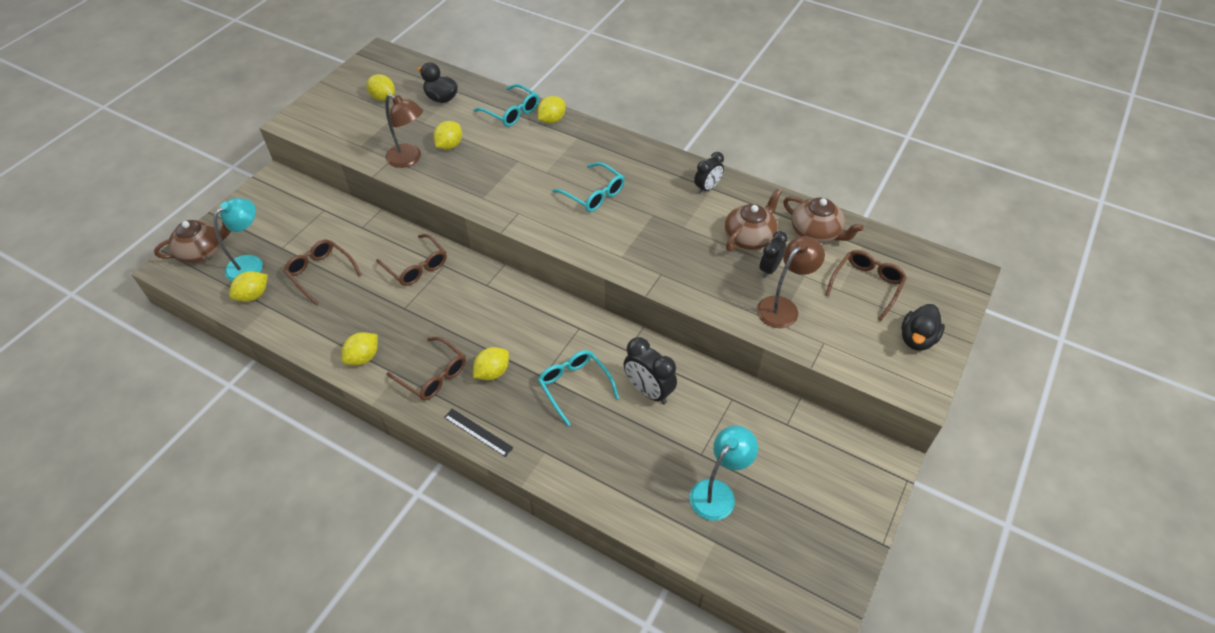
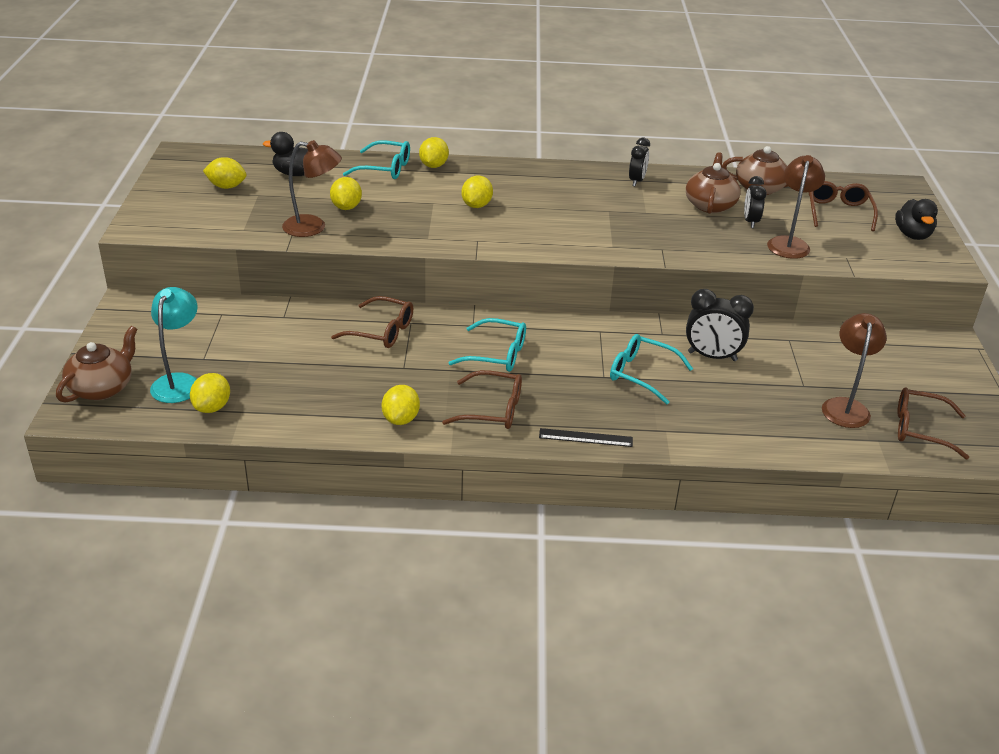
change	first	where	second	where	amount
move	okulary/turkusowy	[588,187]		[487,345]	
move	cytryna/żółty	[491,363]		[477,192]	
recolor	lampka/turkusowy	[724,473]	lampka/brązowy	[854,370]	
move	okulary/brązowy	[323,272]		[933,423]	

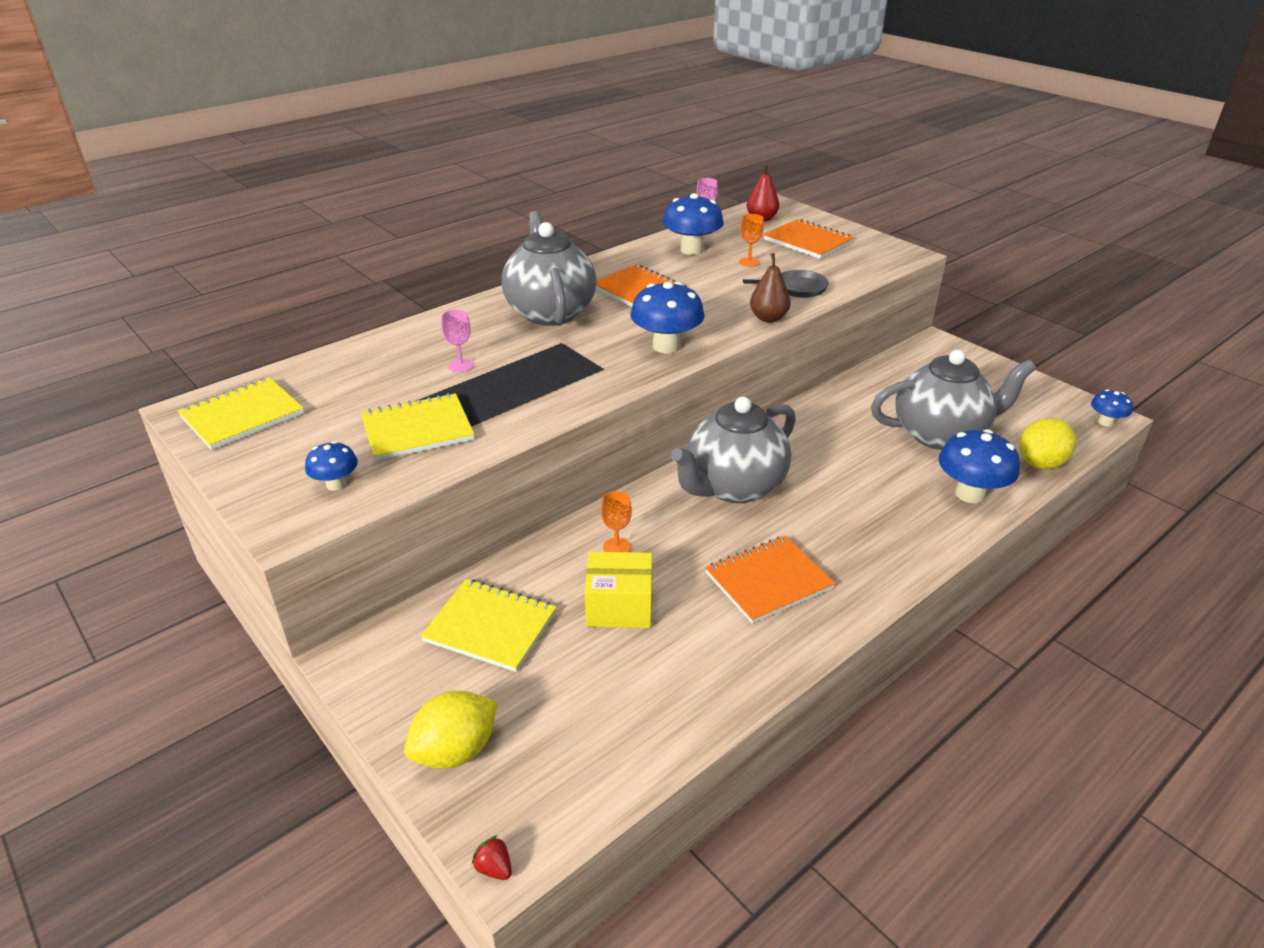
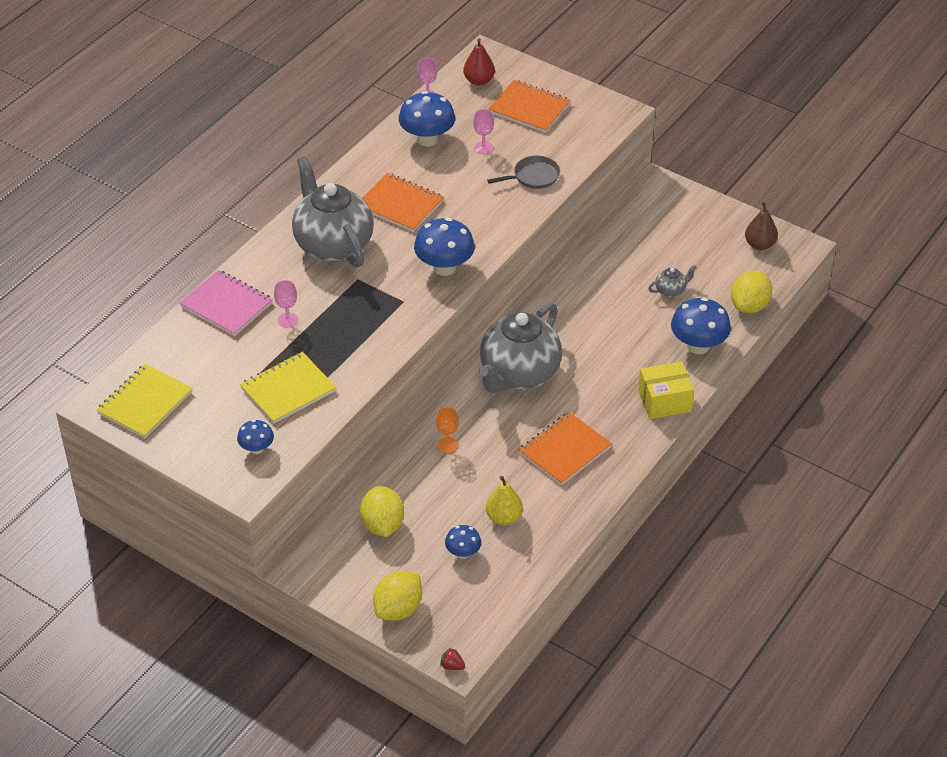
change	first	where	second	where	amount
insert			zeszyt/różowy	[226,303]	
replace	zeszyt/żółty	[489,625]	cytryna/żółty	[382,511]	
move	grzyb/niebieski	[1112,408]		[463,542]	
recolor	kielich/pomarańczowy	[751,240]	kielich/różowy	[483,131]	
insert			gruszka/żółty	[504,500]	
move	pudełko/żółty	[618,590]		[666,390]	
resize	imbryk/szary	[953,400]		[672,281]	x0.40
move	gruszka/brązowy	[770,287]		[761,226]	

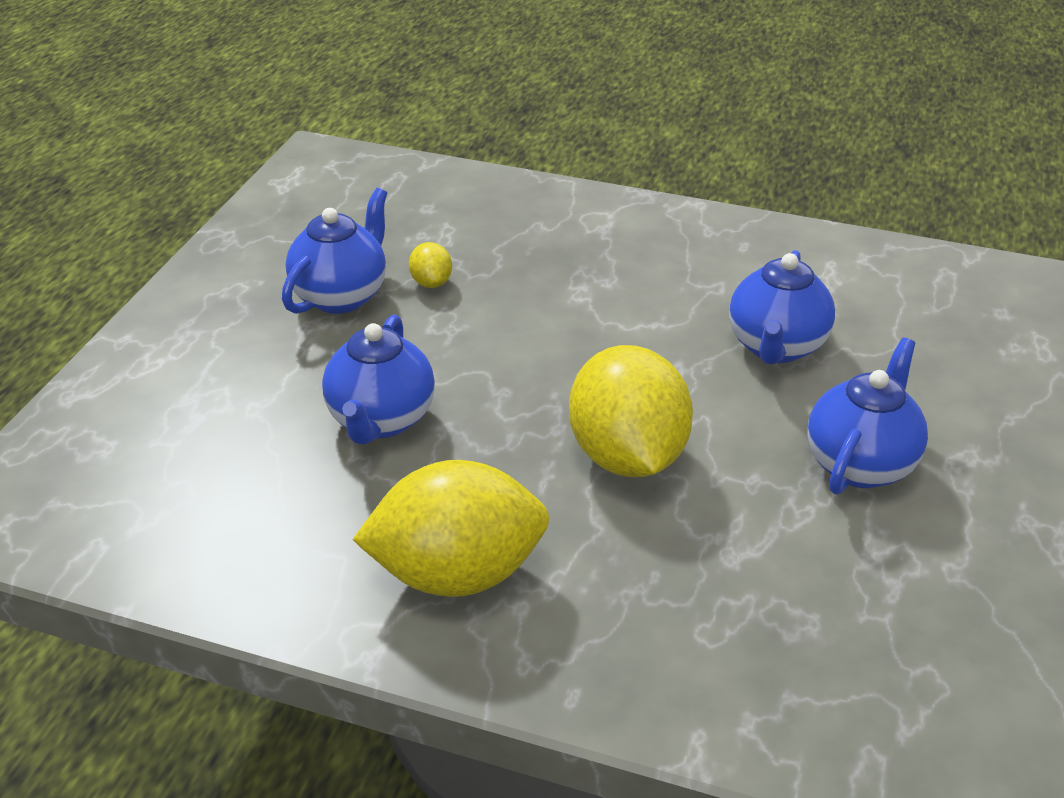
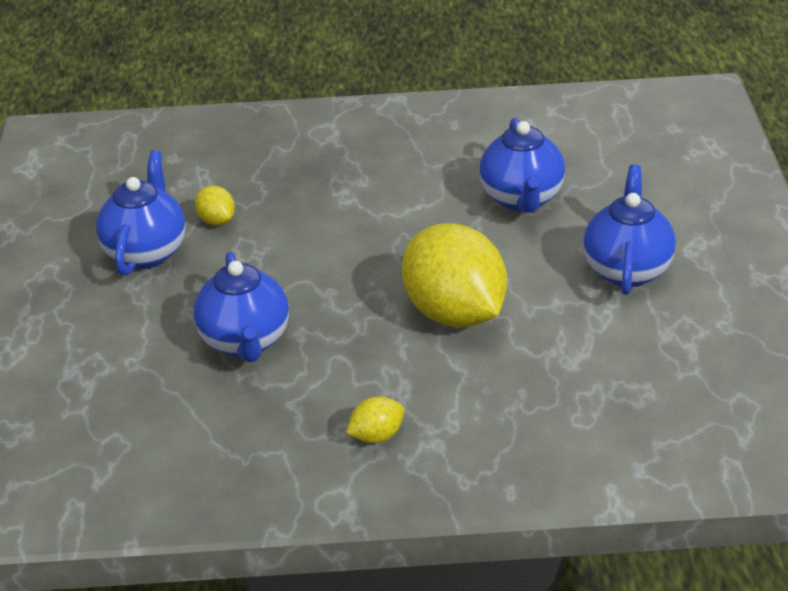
change	first	where	second	where	amount
resize	cytryna/żółty	[451,528]		[375,419]	x0.42

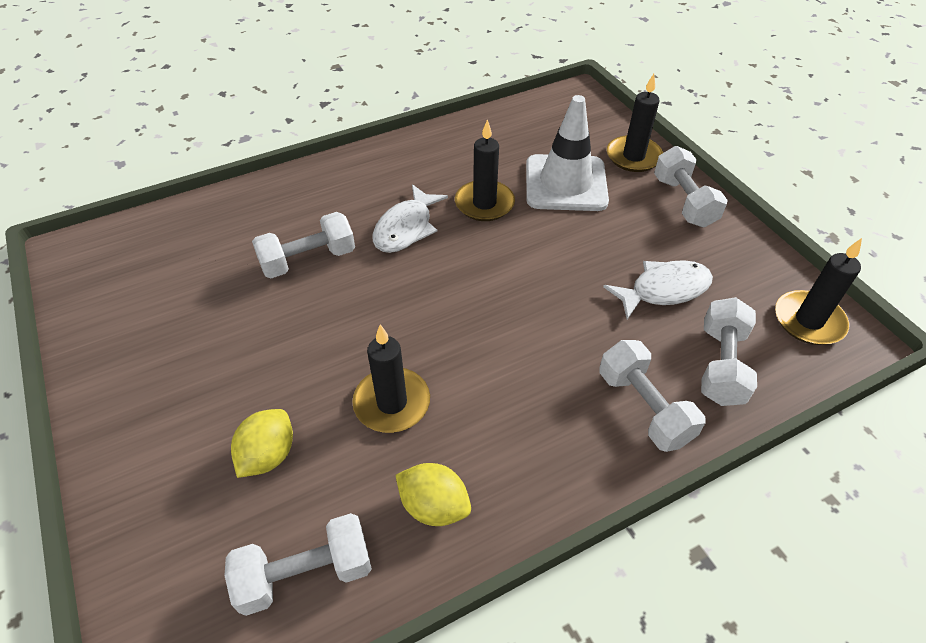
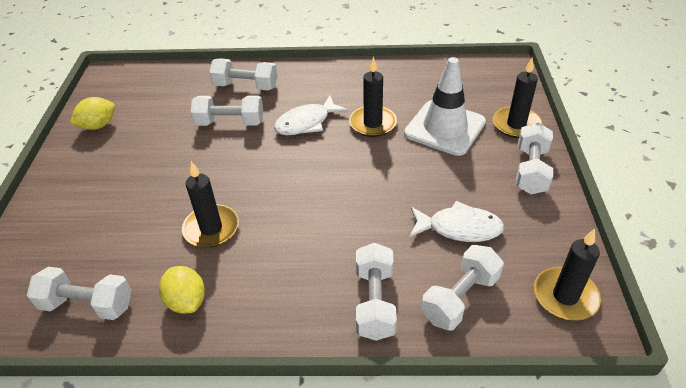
change	first	where	second	where	amount
move	cytryna/żółty	[262,443]		[92,113]	
insert			hantel/biały	[243,74]	

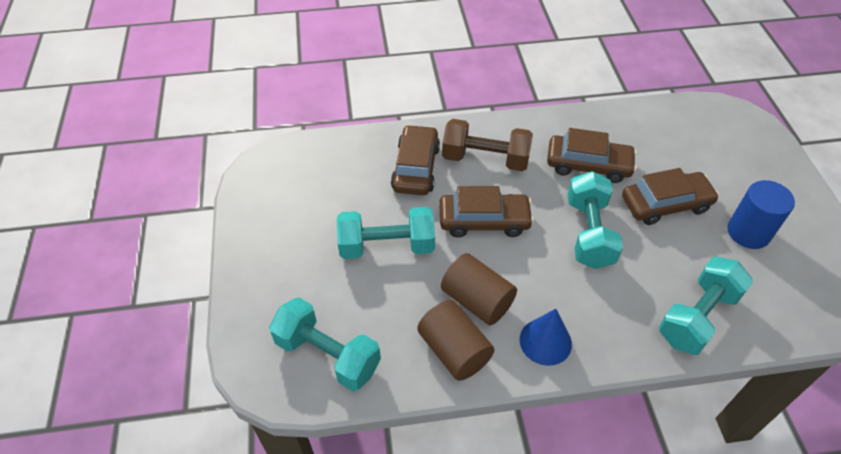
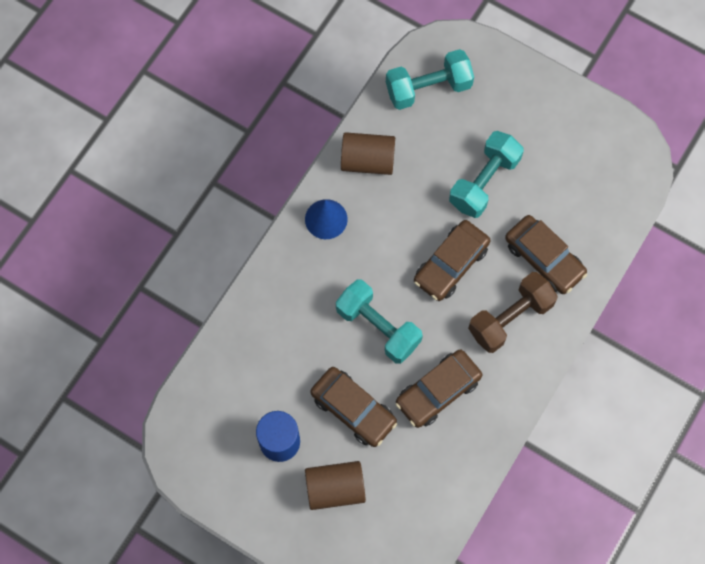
change	first	where	second	where	amount
move	walec/brązowy	[479,289]		[335,485]	
rotate	samochód/brązowy	[670,196]		[353,407]	75 degrees counterclockwise
delete	hantel/turkusowy	[706,306]			

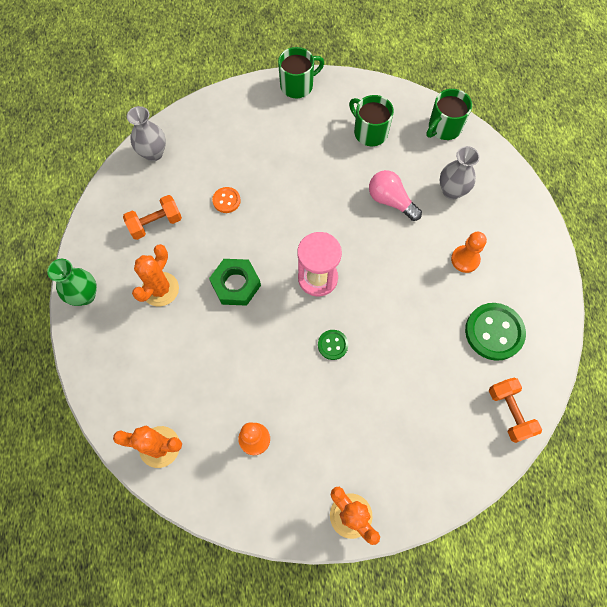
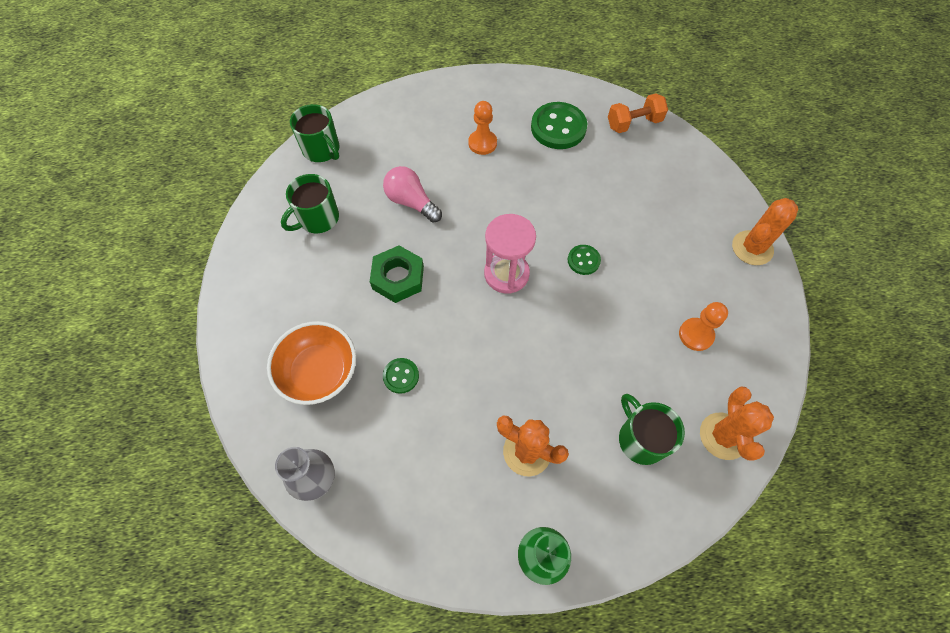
change	first	where	second	where	amount
insert			miska/pomarańczowy	[311,363]	
move	nakrętka/zielony	[235,282]		[397,274]	
rotate	żarówka/różowy	[395,195]		[412,194]	90 degrees clockwise
recolor	guzik/pomarańczowy	[226,200]	guzik/zielony	[401,376]	
move	kubek/zielony	[301,72]		[652,429]	
delete	hantel/pomarańczowy	[152,217]			
delete	wazon/szary	[460,172]			

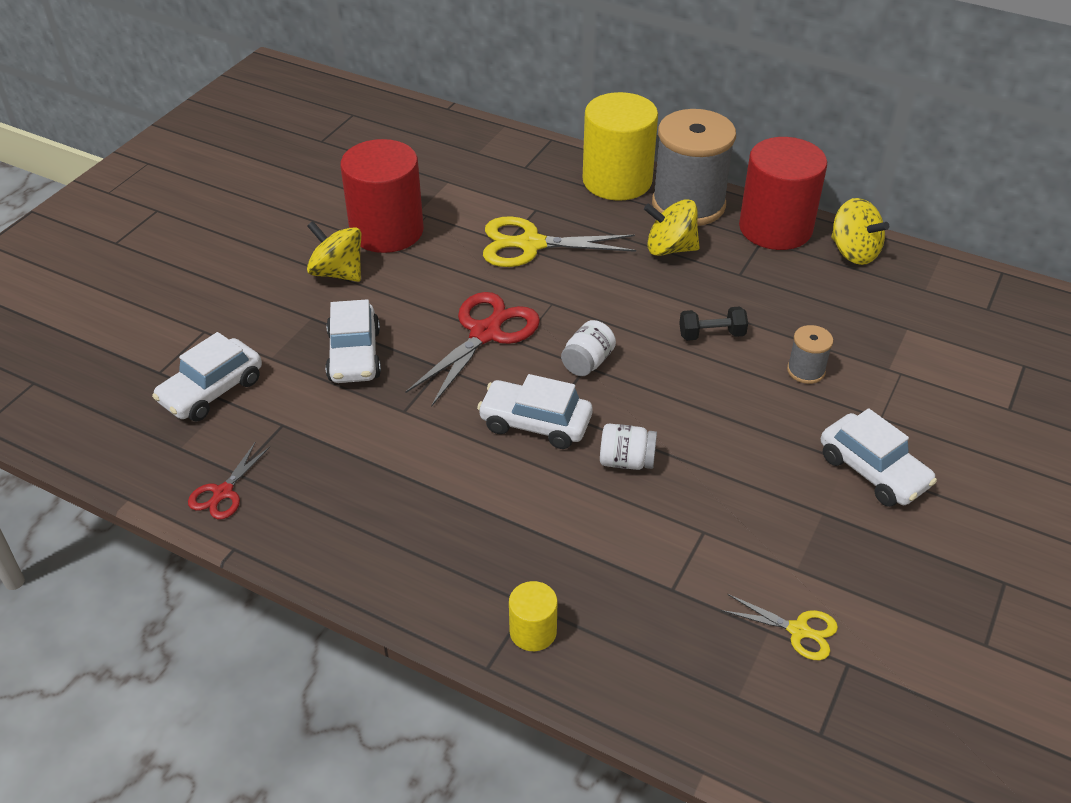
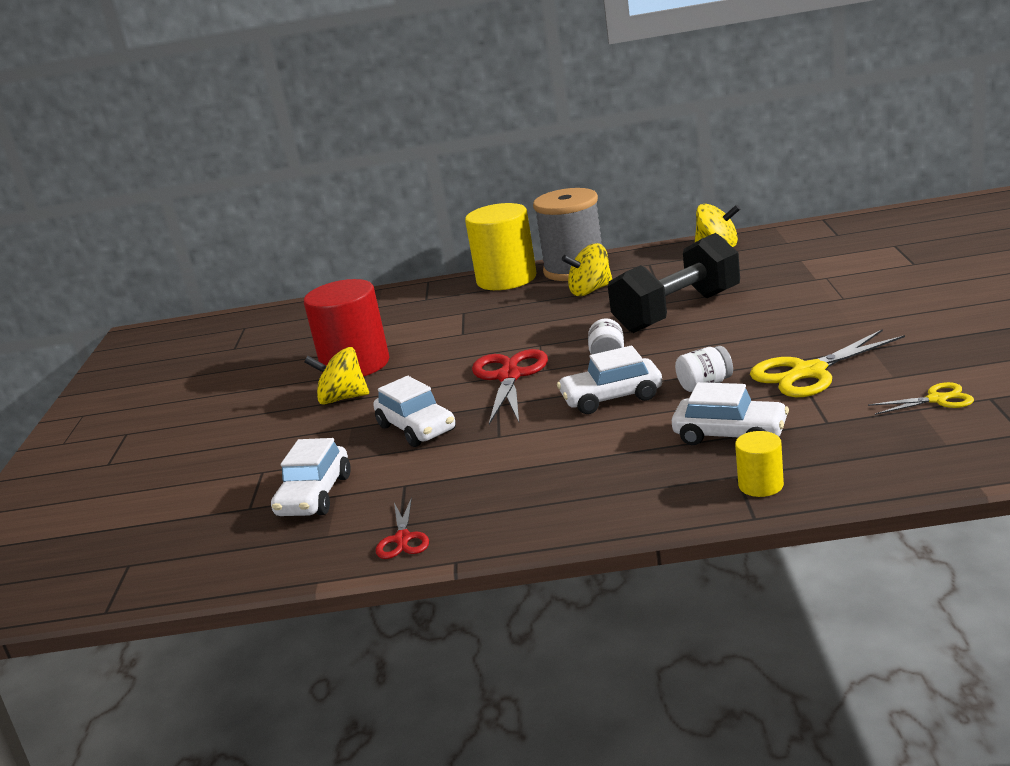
change	first	where	second	where	amount
resize	hantel/czarny	[713,323]		[674,283]	x2.42
move	samochód/biały	[879,457]		[730,413]	
move	nożyczki/żółty	[559,241]		[827,363]	
delete	walec/czerwony	[783,193]			
delete	szpulka/szary	[810,354]			

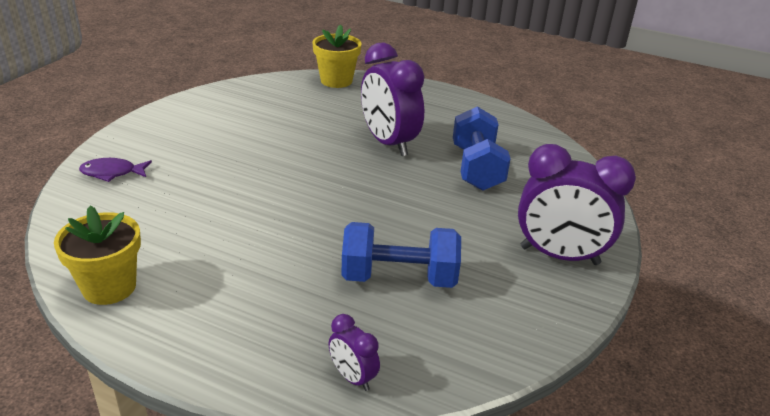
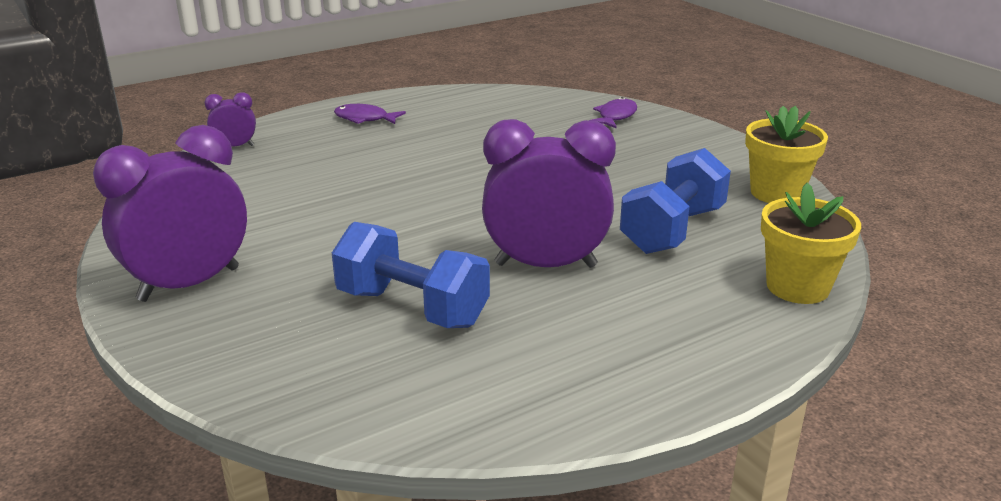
change	first	where	second	where	amount
insert			ryba/fioletowy	[370,114]	
move	hantel/niebieski	[401,255]		[675,201]	
move	doniczka/żółty	[97,255]		[786,154]	

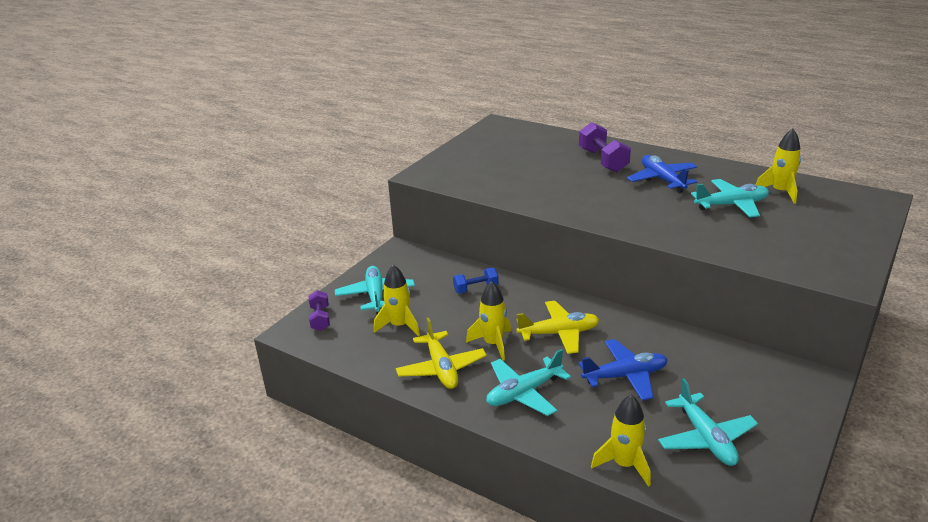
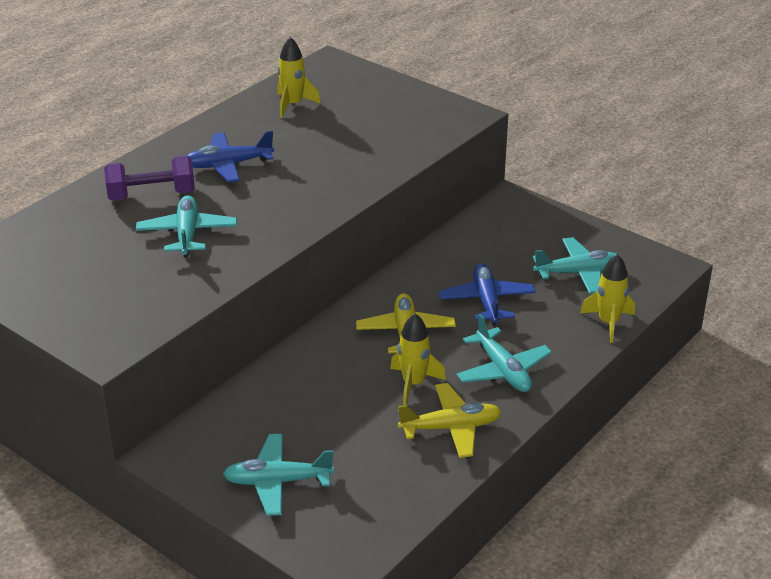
change	first	where	second	where	amount
move	samolot/turkusowy	[730,198]		[186,226]	
delete	hantel/fioletowy	[319,310]			
delete	rakieta/żółty	[397,300]			
delete	hantel/niebieski	[476,280]			

